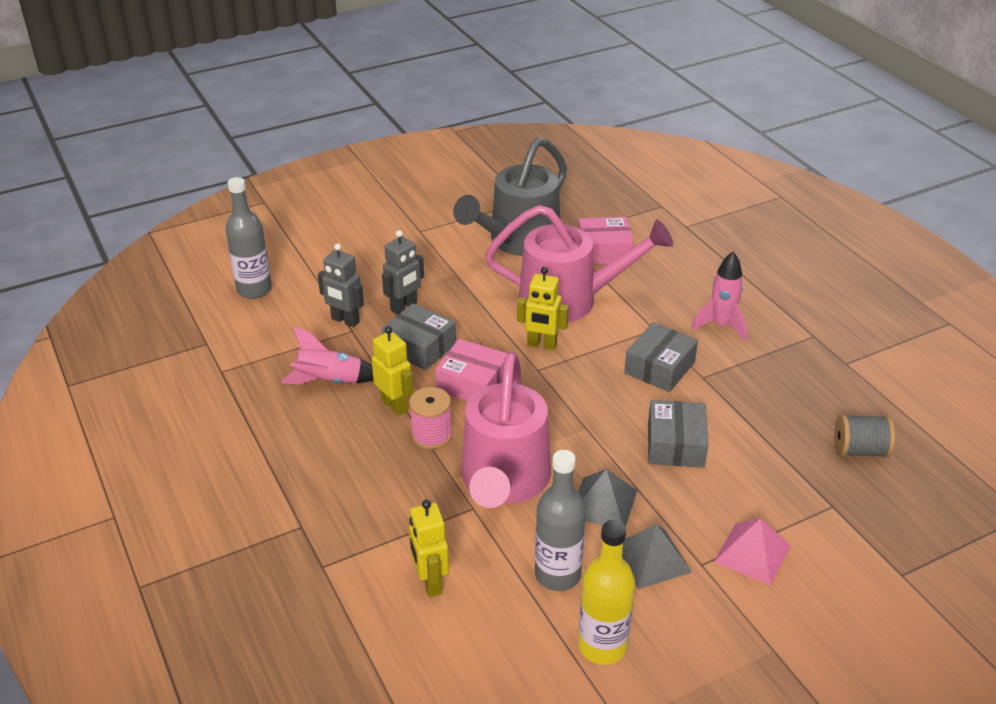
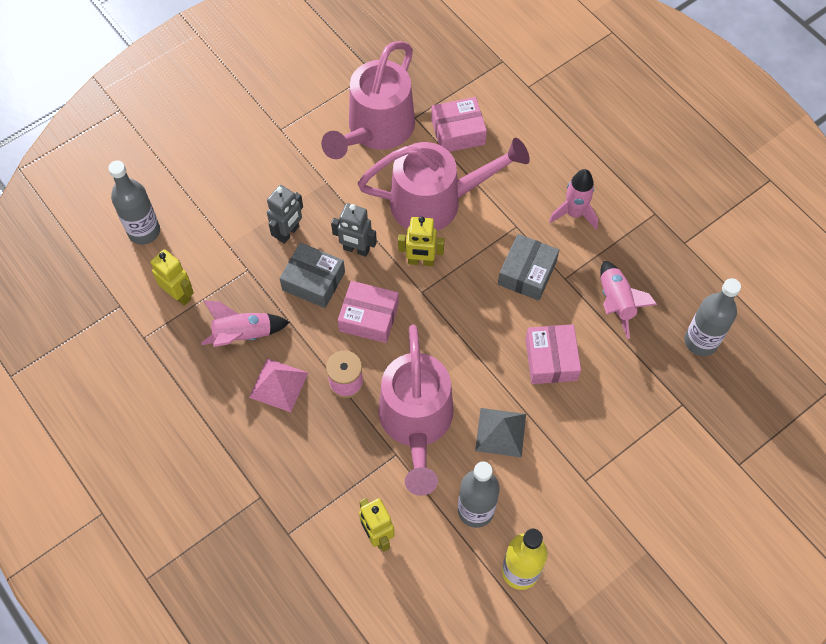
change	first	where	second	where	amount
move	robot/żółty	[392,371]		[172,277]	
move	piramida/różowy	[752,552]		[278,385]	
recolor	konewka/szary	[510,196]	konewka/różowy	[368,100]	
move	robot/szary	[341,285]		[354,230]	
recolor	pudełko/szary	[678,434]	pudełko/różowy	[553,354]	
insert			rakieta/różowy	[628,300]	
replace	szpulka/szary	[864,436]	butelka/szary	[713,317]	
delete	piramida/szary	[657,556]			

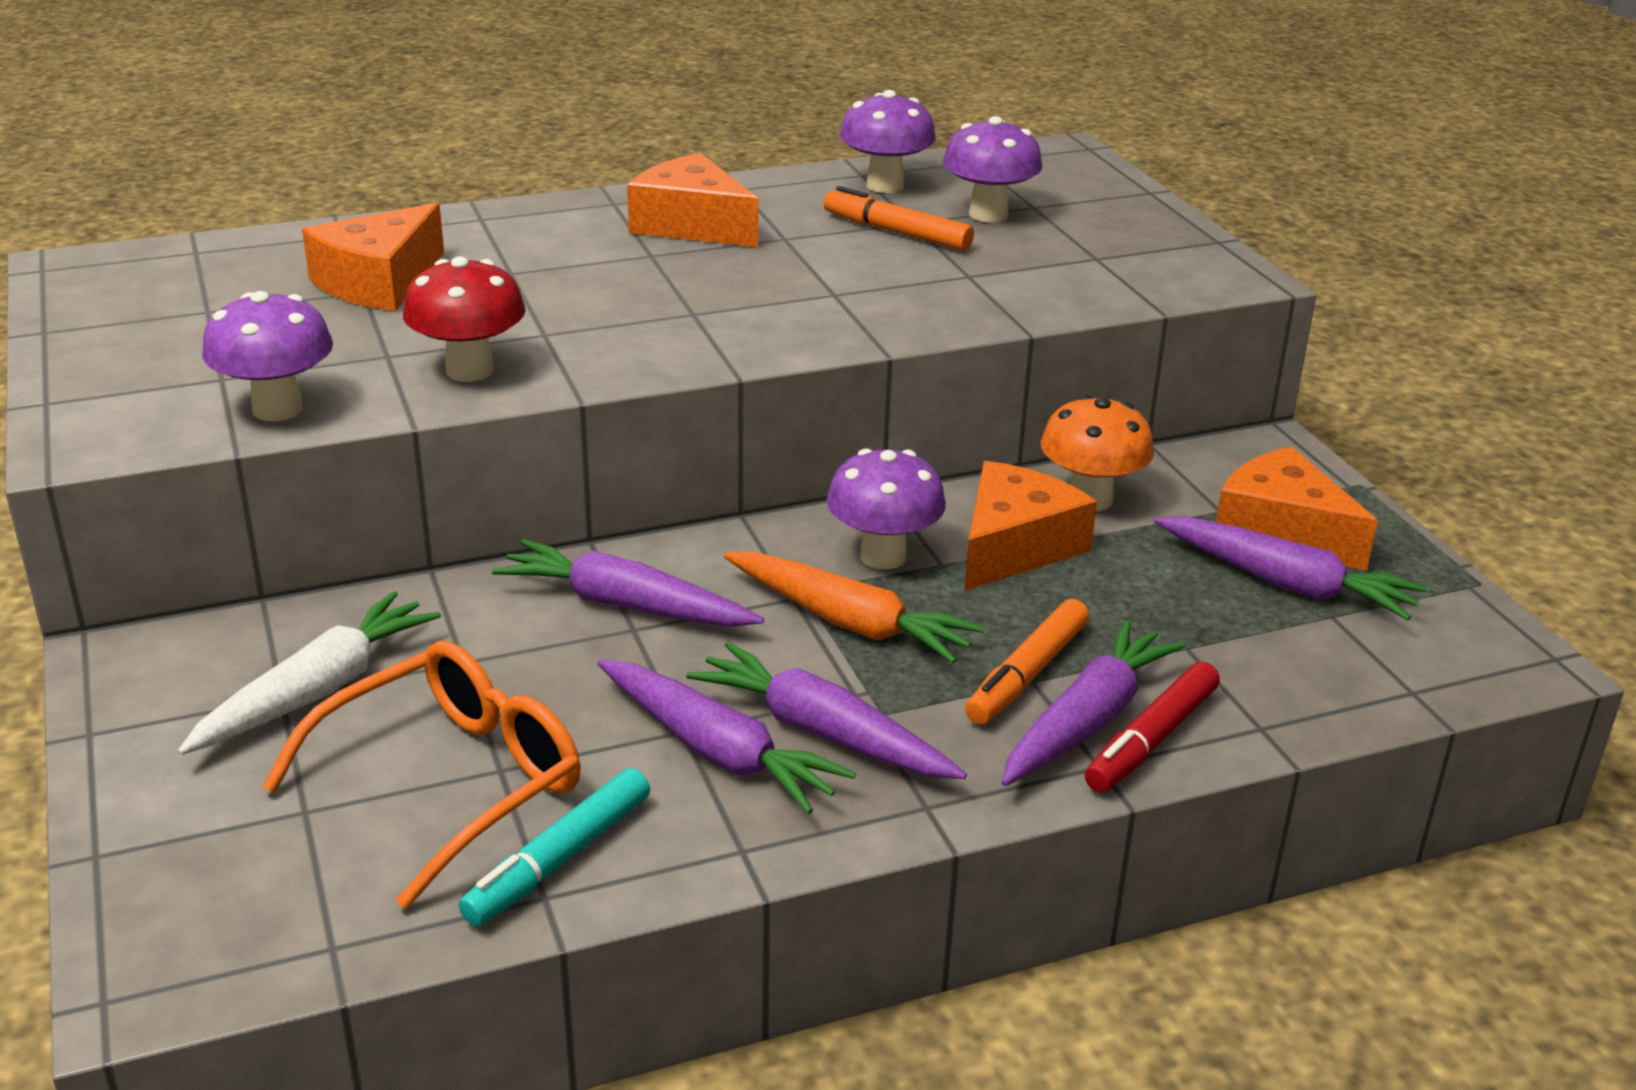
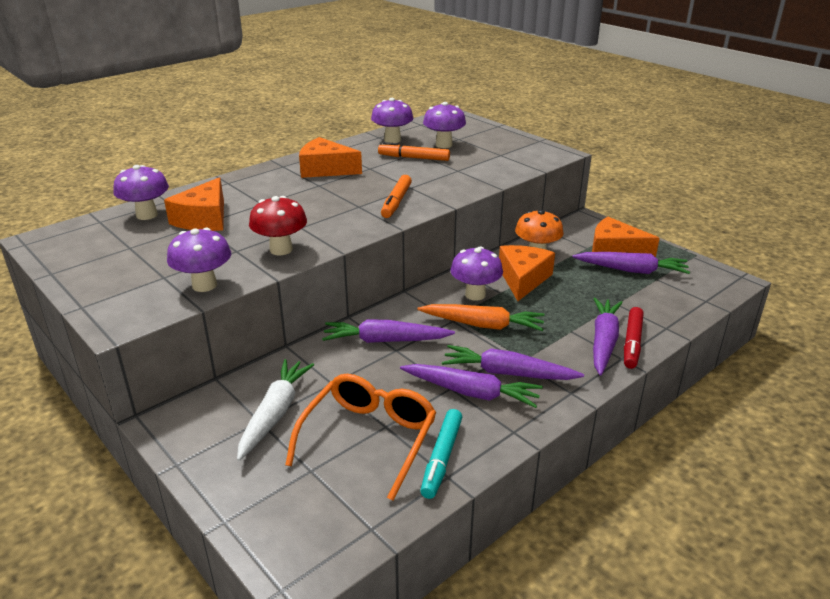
change	first	where	second	where	amount
insert			grzyb/fioletowy	[141,192]	
move	flamaster/pomarańczowy	[1027,662]		[396,196]	

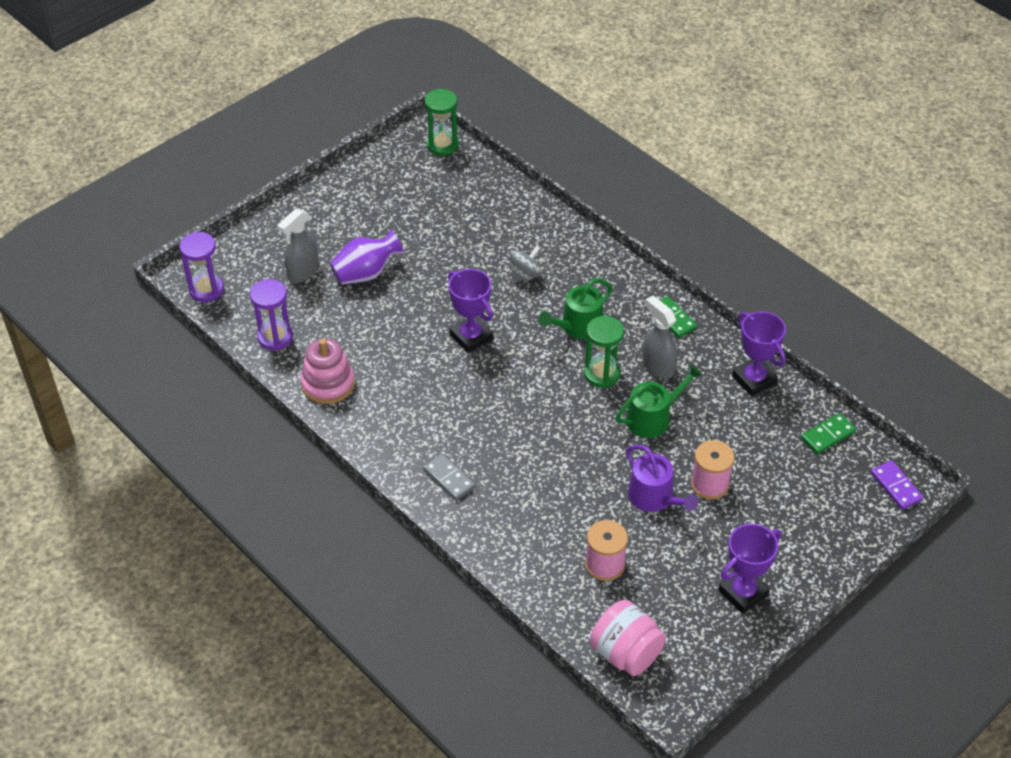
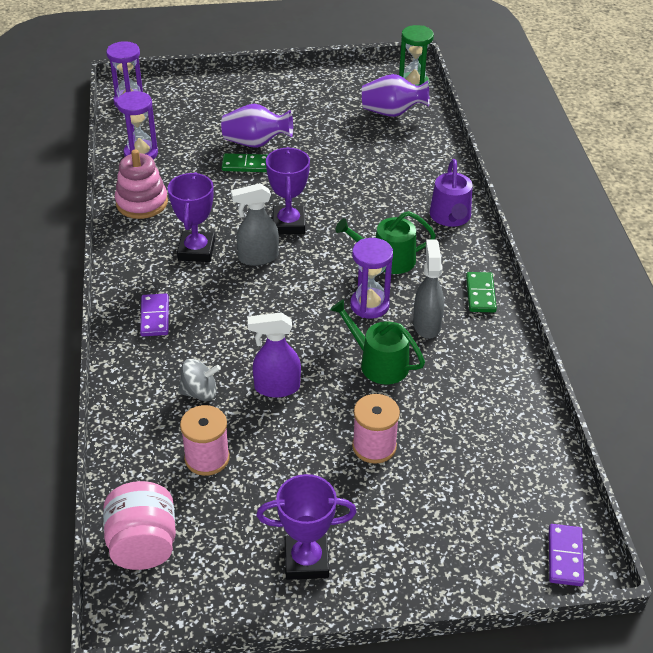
change	first	where	second	where	amount
recolor	kostka domina/szary	[449,477]	kostka domina/fioletowy	[154,315]	
move	puchar/fioletowy	[759,354]		[191,217]	
move	bączek/szary	[526,264]		[199,380]	
move	kostka domina/zielony	[828,433]		[245,162]	
move	spryskiwacz/szary	[298,246]		[255,224]	
insert			spryskiwacz/fioletowy	[274,354]	
rotate	konewka/zielony	[659,401]		[377,342]	150 degrees counterclockwise
recolor	klepsydra/zielony	[604,352]	klepsydra/fioletowy	[371,278]	
insert			wazon/fioletowy	[395,95]	
move	konewka/fioletowy	[662,478]		[451,193]	

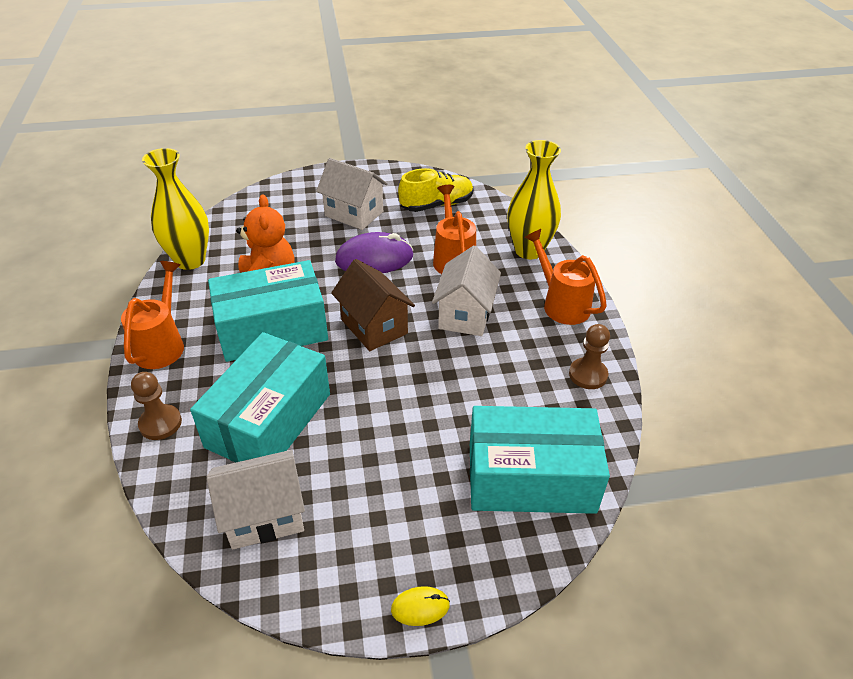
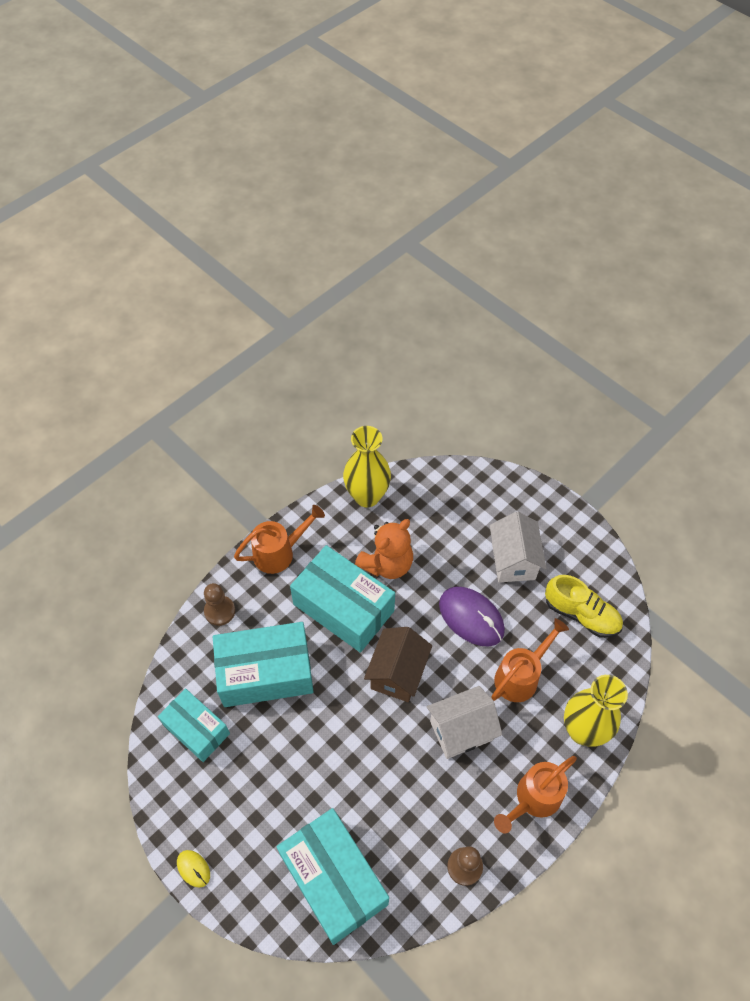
change	first	where	second	where	amount
replace	domek/biały	[256,500]	pudełko/turkusowy	[194,725]	
rotate	konewka/pomarańczowy	[566,277]		[535,794]	150 degrees counterclockwise

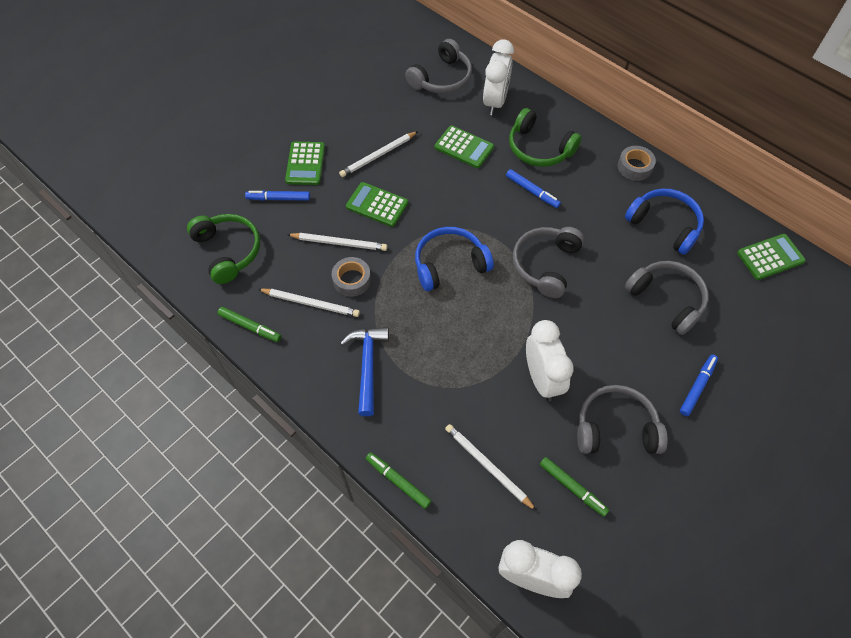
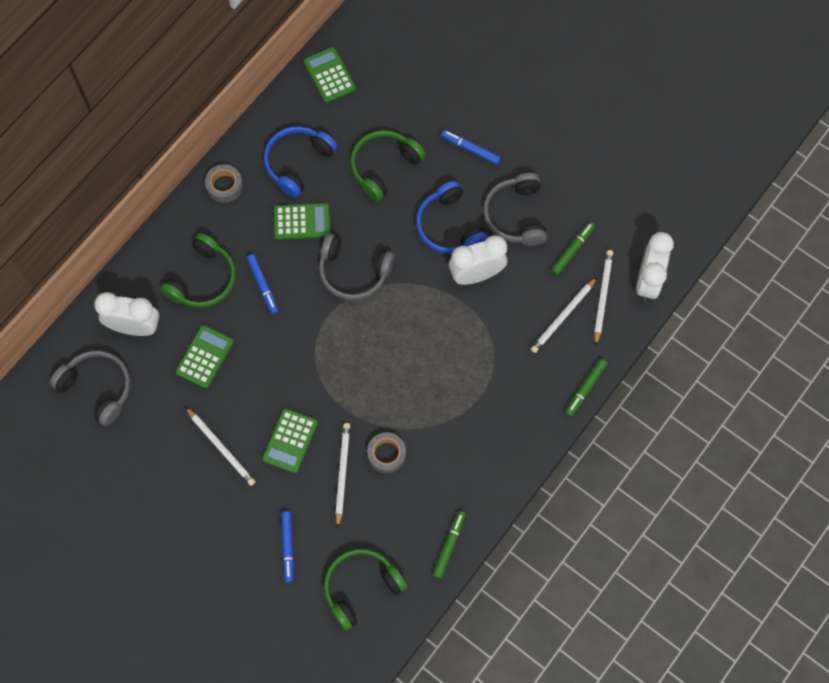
change	first	where	second	where	amount
rotate	flamaster/niebieski	[533,188]		[263,284]	120 degrees clockwise
move	kalkulator/zielony	[305,163]		[302,221]	
recolor	słuchawki/szary	[667,298]	słuchawki/zielony	[387,165]	
move	słuchawki/niebieski	[454,259]		[452,217]	
move	ołówek/biały	[309,303]		[603,298]	
delete	młotek/niebieski	[364,371]			

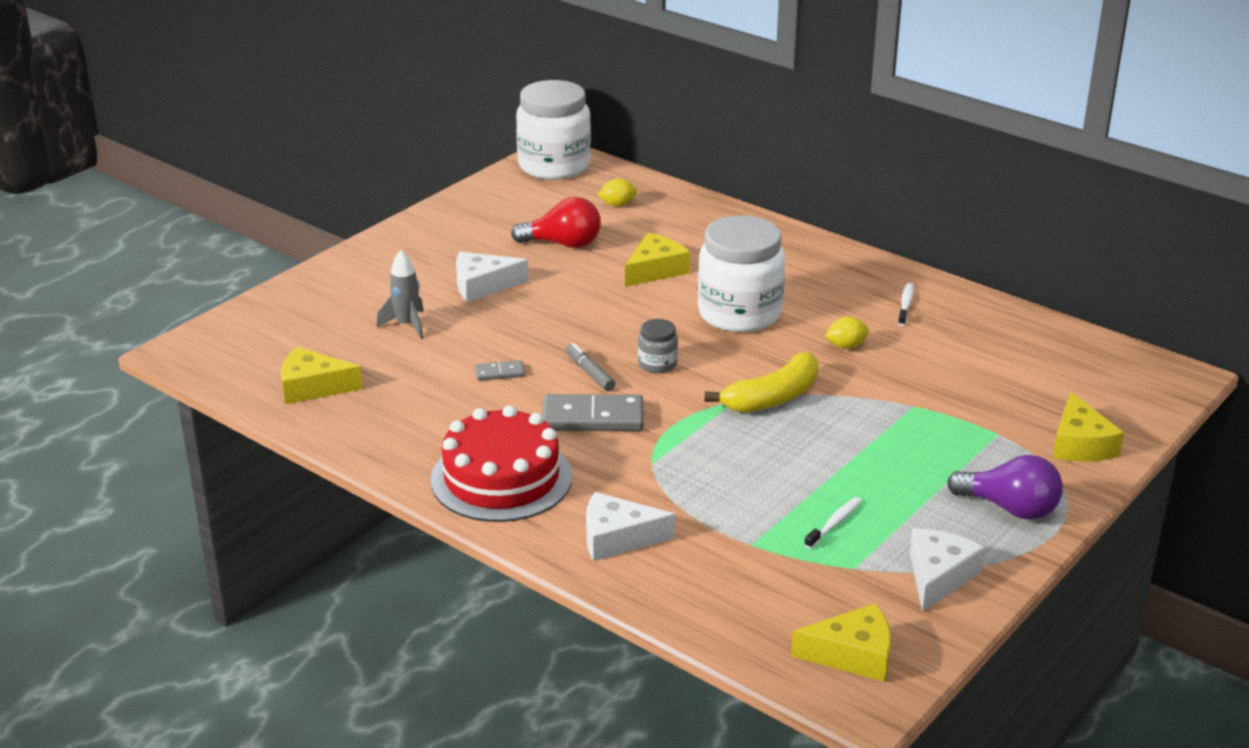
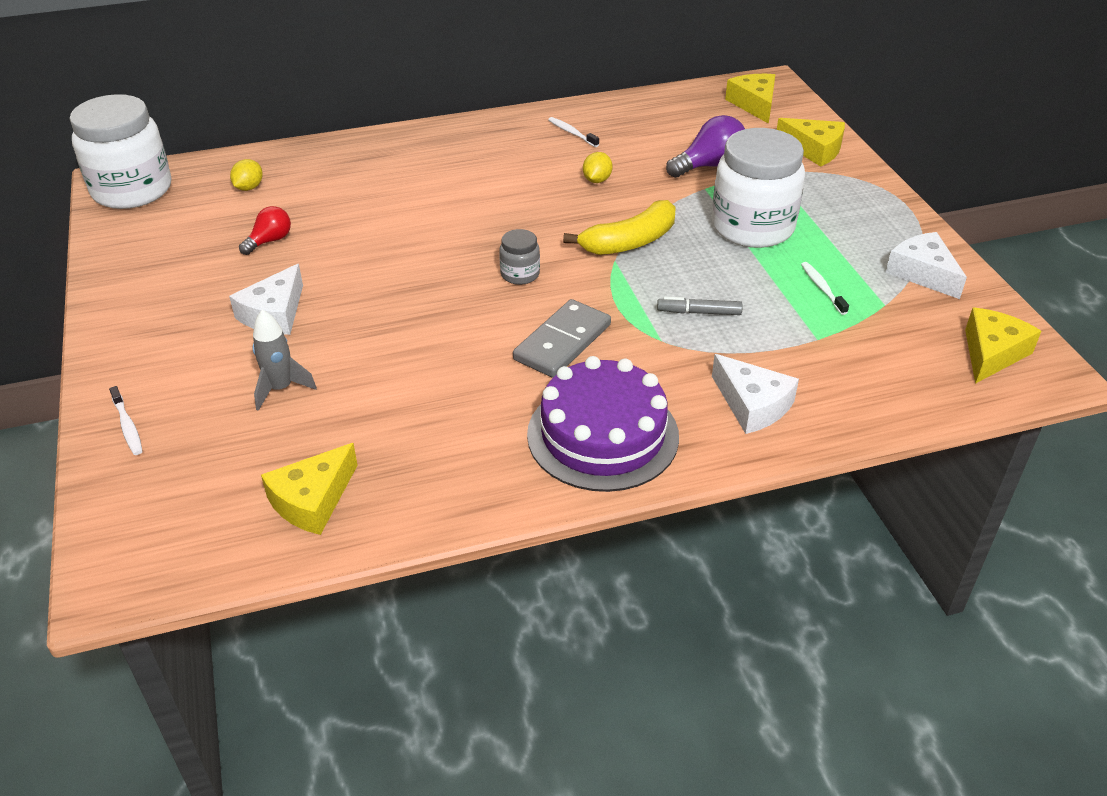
change	first	where	second	where	amount
insert			szczoteczka do zębów/biały	[126,420]	
resize	żarówka/czerwony	[556,222]		[265,230]	x0.62
recolor	tort/czerwony	[502,463]	tort/fioletowy	[603,424]	
rotate	banan/żółty	[761,382]		[619,227]	60 degrees clockwise
move	flamaster/szary	[590,367]		[700,306]	
move	żarówka/fioletowy	[1005,487]		[705,146]	
move	słoik/biały	[741,274]		[758,188]	
rotate	ser/biały	[630,526]		[755,394]	75 degrees counterclockwise
move	ser/żółty	[657,260]		[750,99]	
delete	kostka domina/szary	[500,370]			

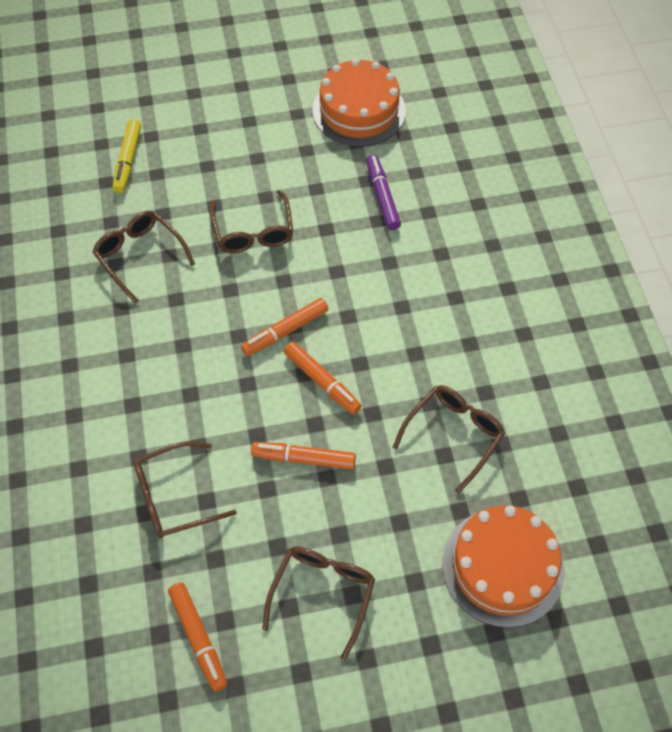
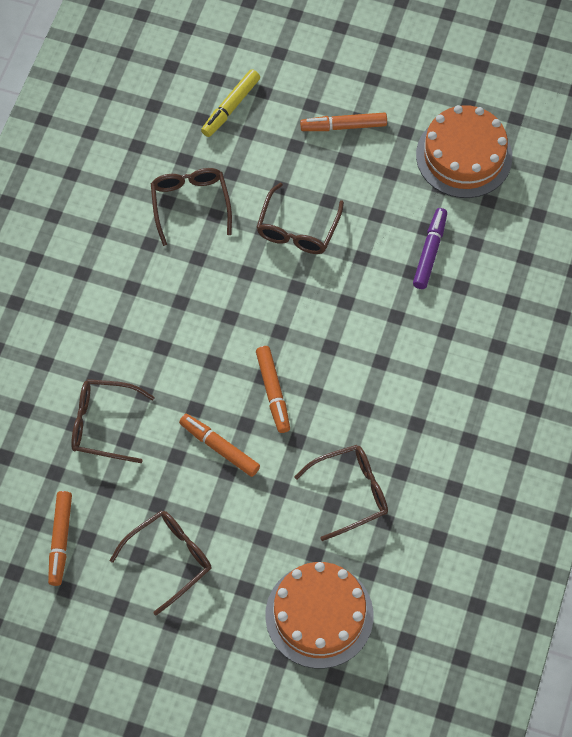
change	first	where	second	where	amount
move	flamaster/pomarańczowy	[284,327]		[343,122]	

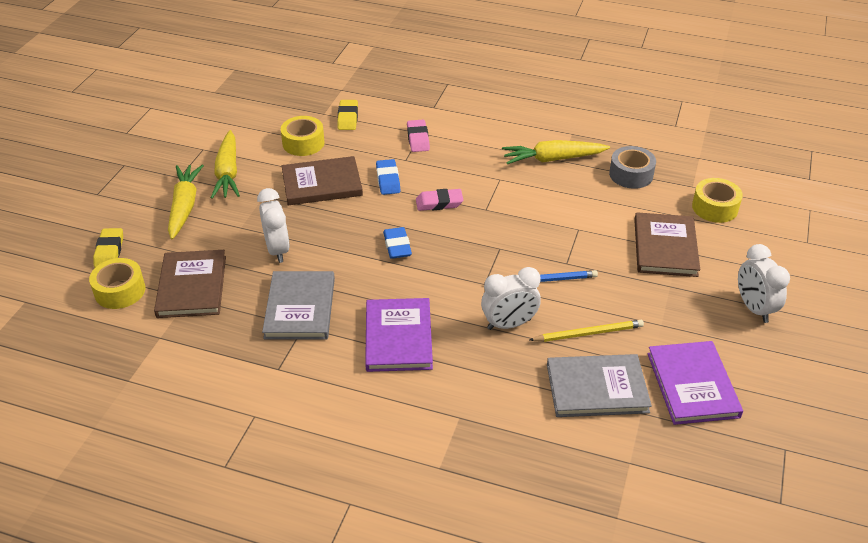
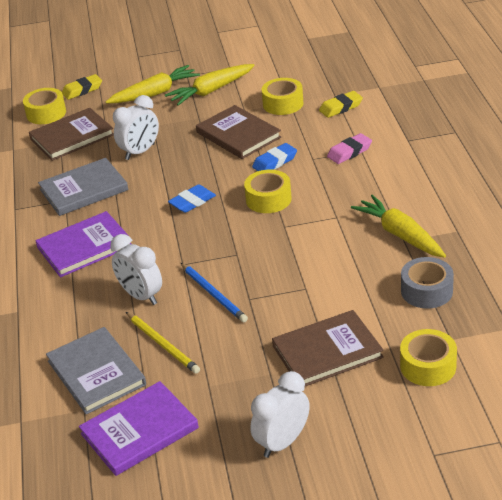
change	first	where	second	where	amount
replace	gumka do mazania/różowy	[439,200]	taśma klejąca/żółty	[268,191]	

